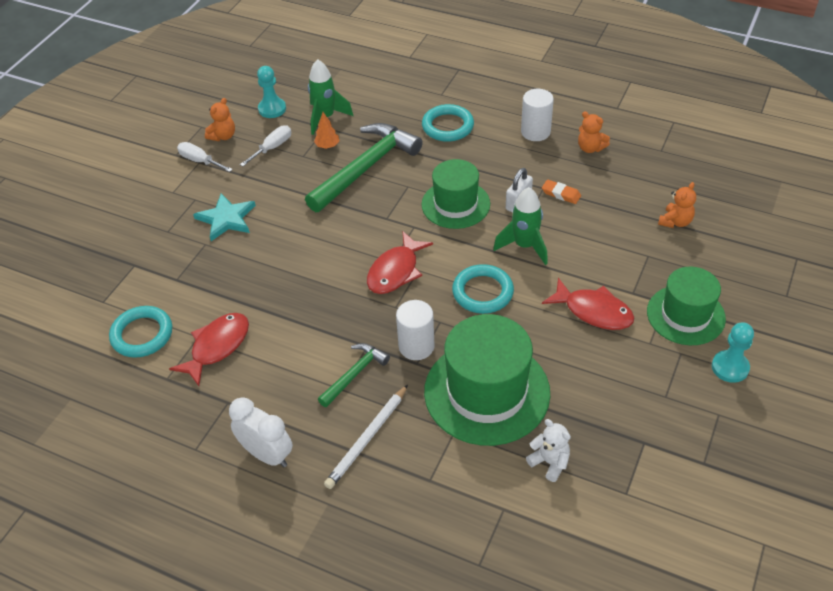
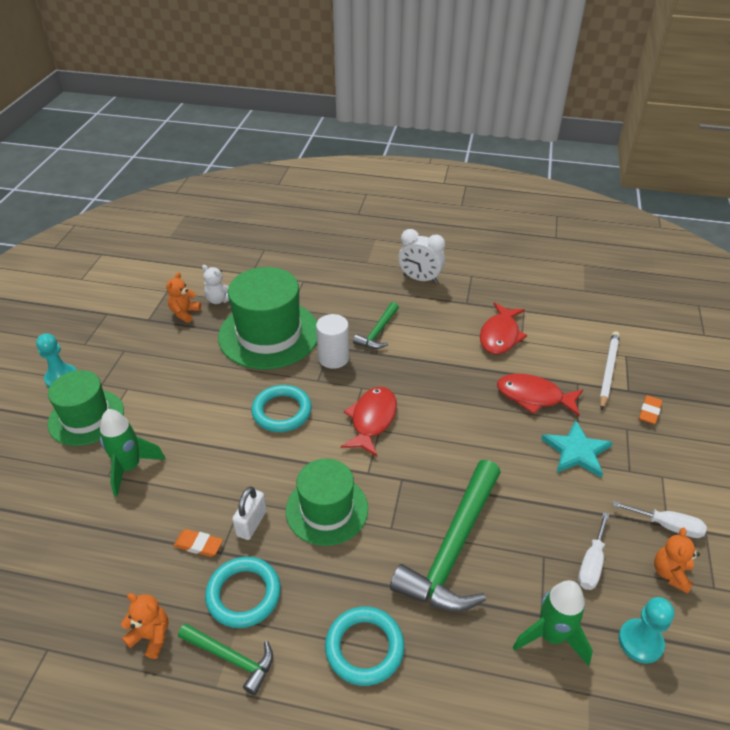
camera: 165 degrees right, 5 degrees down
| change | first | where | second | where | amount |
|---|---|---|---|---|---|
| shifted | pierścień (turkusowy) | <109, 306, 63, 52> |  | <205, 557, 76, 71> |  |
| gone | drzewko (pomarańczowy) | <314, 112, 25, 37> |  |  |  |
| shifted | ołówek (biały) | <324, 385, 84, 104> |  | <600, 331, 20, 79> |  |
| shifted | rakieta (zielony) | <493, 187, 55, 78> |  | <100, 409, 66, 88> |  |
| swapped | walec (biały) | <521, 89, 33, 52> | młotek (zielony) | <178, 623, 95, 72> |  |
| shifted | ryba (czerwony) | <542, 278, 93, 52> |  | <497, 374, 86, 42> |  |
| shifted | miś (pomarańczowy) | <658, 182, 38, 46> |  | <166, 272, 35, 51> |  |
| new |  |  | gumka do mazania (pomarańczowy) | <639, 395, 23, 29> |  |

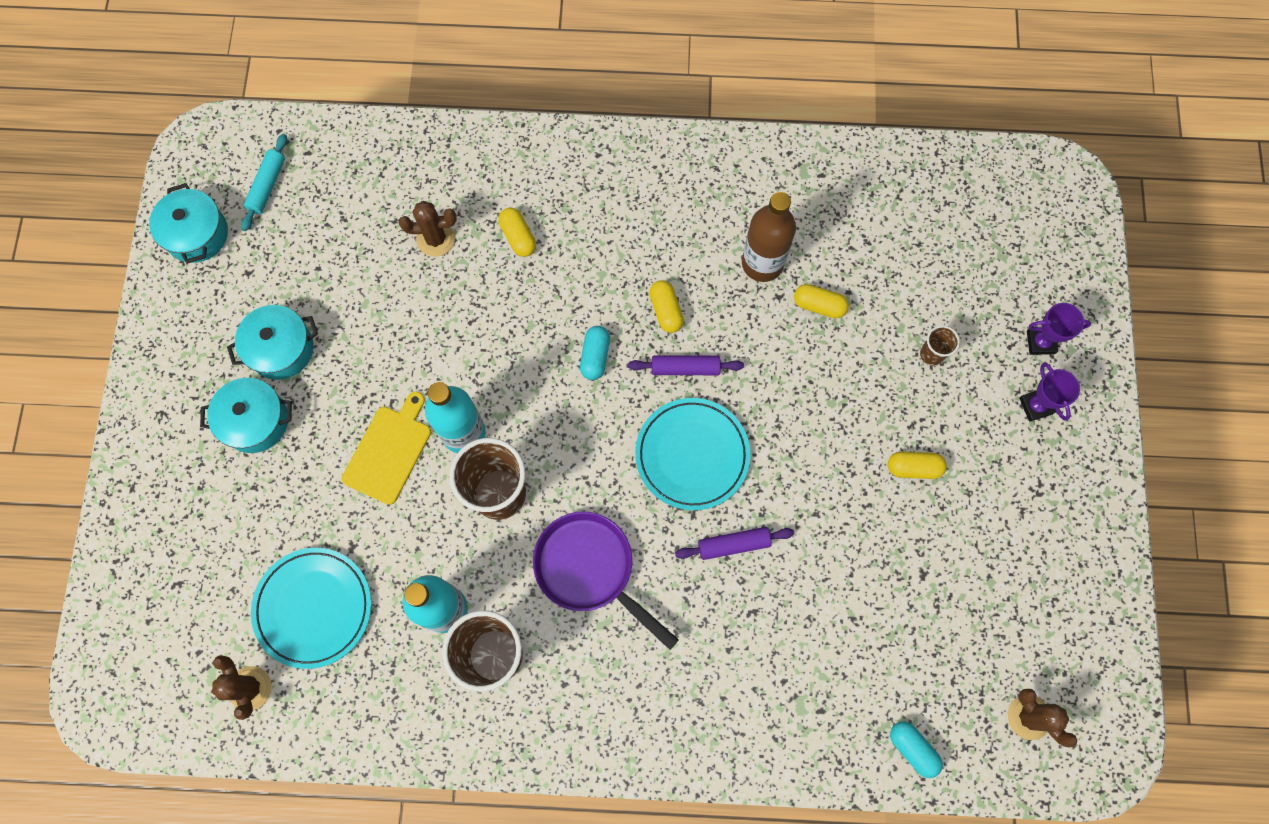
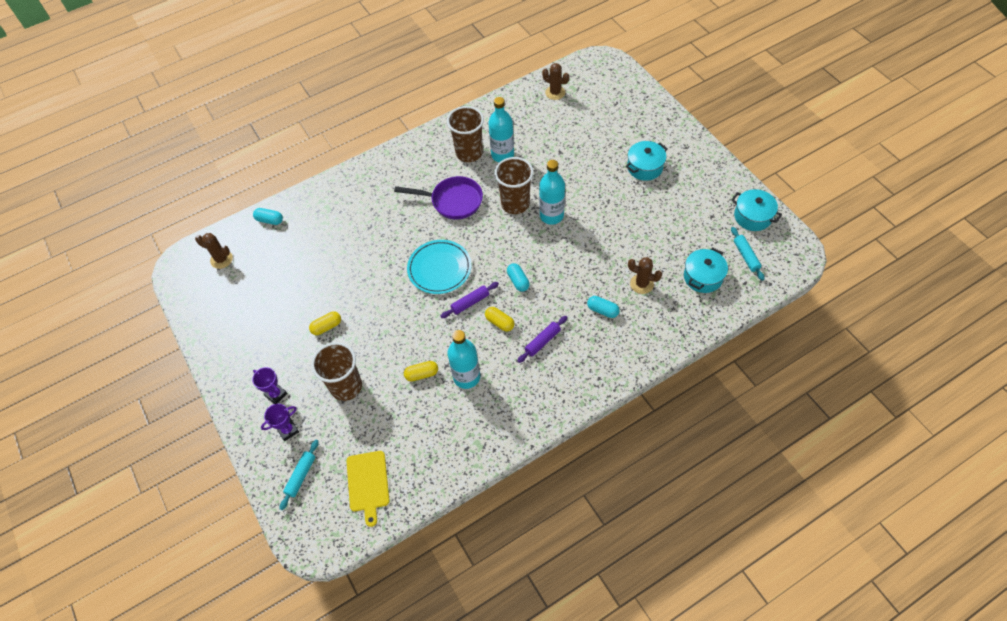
camera: 150 degrees right, 15 degrees down
| change | first | where | second | where | amount |
|---|---|---|---|---|---|
| shifted | garnek (turkusowy) | <227, 305, 91, 75> |  | <684, 247, 44, 46> |  |
| gone | talerz (turkusowy) | <251, 548, 120, 121> |  |  |  |
| shifted | deska do krojenia (żółty) | <342, 391, 89, 114> |  | <347, 451, 43, 76> |  |
| rotated | kaktus (brązowy) | <399, 201, 58, 56> |  | <628, 257, 34, 37> | 60 degrees clockwise |
| repainted | kapsułka (żółty) | <499, 208, 37, 49> | kapsułka (turkusowy) | <587, 296, 33, 22> |  |
| shifted | wałek do ciasta (fioletowy) | <675, 527, 119, 33> |  | <517, 316, 51, 47> |  |
| repainted | butelka (brązowy) | <742, 192, 54, 90> | butelka (turkusowy) | <448, 330, 32, 59> |  |
| scaled | szklanka (brązowy) | <920, 325, 40, 41> |  | <311, 342, 51, 59> | x2.13 |
| new |  |  | wałek do ciasta (turkusowy) | <280, 440, 39, 70> |  |

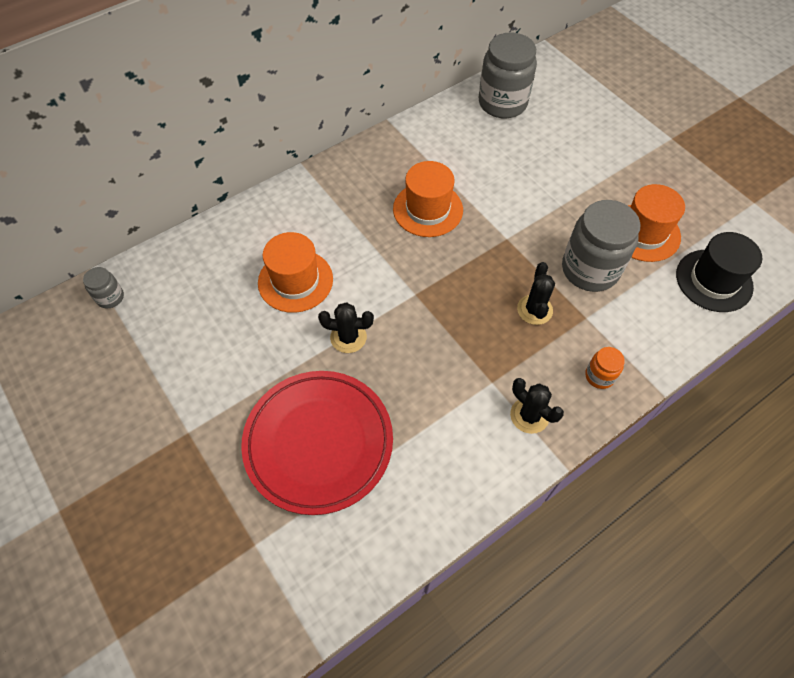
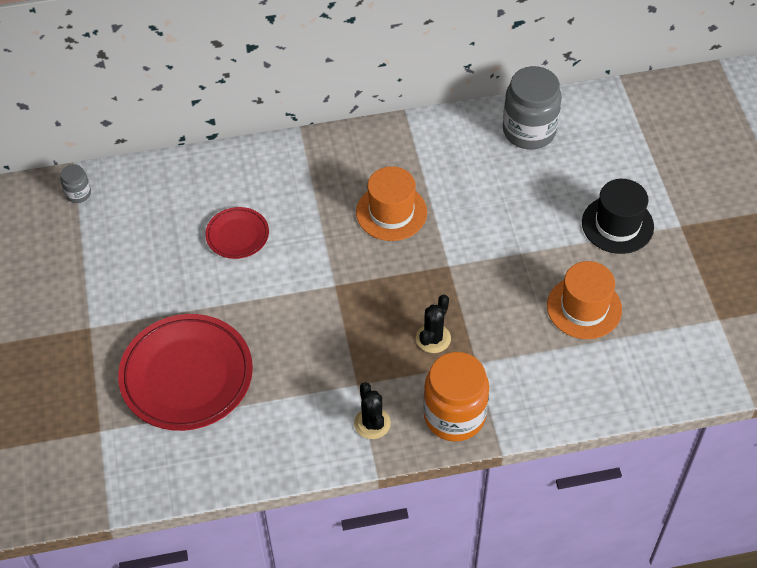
camera: 25 degrees right, 5 degrees down
| change | first | where | second | where | amount |
|---|---|---|---|---|---|
| swapped | kapelusz (pomarańczowy) | <258, 232, 75, 81> | talerz (czerwony) | <205, 207, 64, 52> |  |
| gone | kaktus (czarny) | <318, 302, 56, 51> |  |  |  |
| gone | słoik (szary) | <562, 200, 78, 92> |  |  |  |
| scaled | słoik (pomarańczowy) | <585, 347, 40, 42> |  | <423, 352, 66, 90> | x2.15 |
| shifted | kapelusz (czarny) | <676, 232, 86, 80> |  | <582, 179, 72, 75> |  |

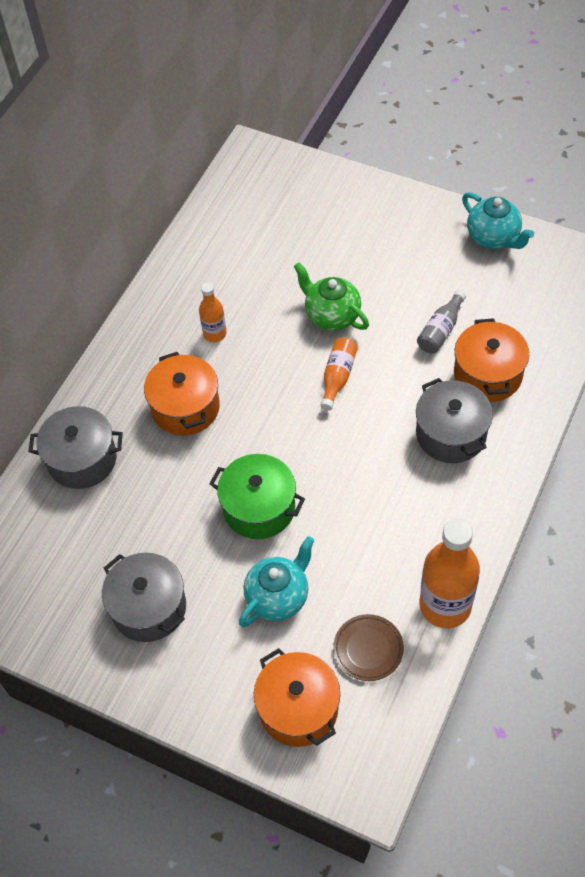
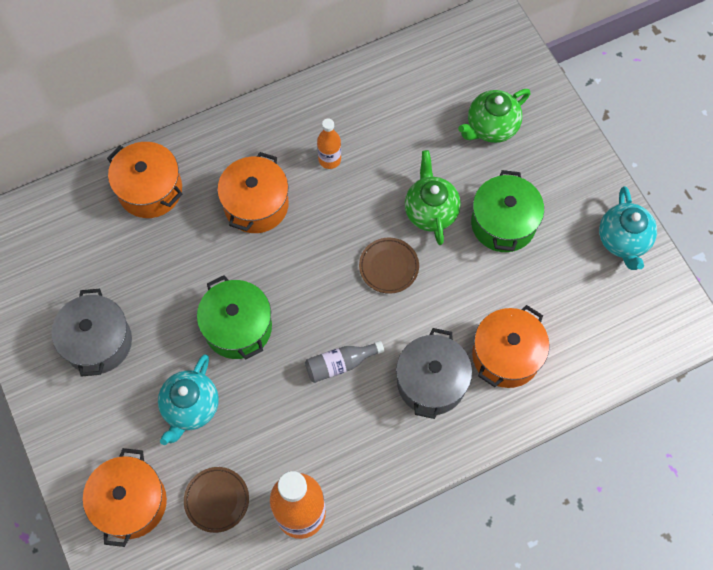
camera: 35 degrees right, 10 degrees up
| change | first | where | second | where | amount |
|---|---|---|---|---|---|
| repainted | garnek (szary) | <28, 406, 95, 83> | garnek (pomarańczowy) | <107, 142, 75, 76> |  |
| rotated | imbryk (turkusowy) | <239, 536, 75, 91> |  | <158, 354, 61, 91> | 120 degrees clockwise |
| swapped | butelka (pomarańczowy) | <320, 338, 38, 73> | talerz (brązowy) | <359, 238, 60, 56> |  |
| shifted | butelka (szary) | <417, 290, 49, 63> |  | <305, 341, 79, 42> |  |
| new |  |  | imbryk (zielony) | <458, 89, 73, 54> |  |
| new |  |  | garnek (zielony) | <471, 170, 73, 82> |  |

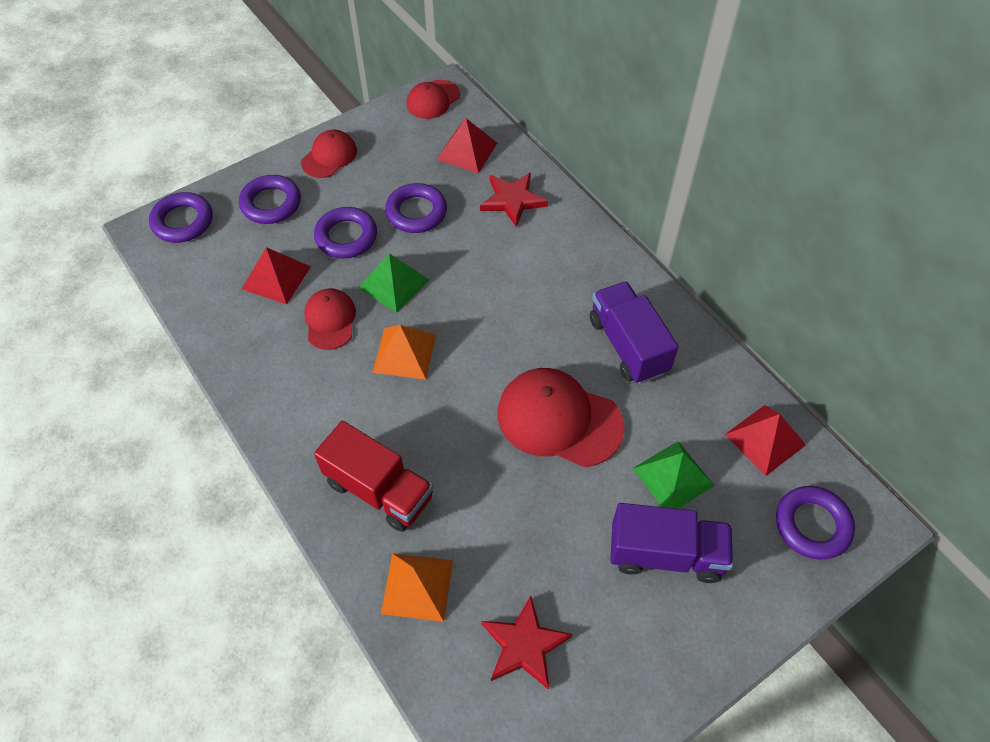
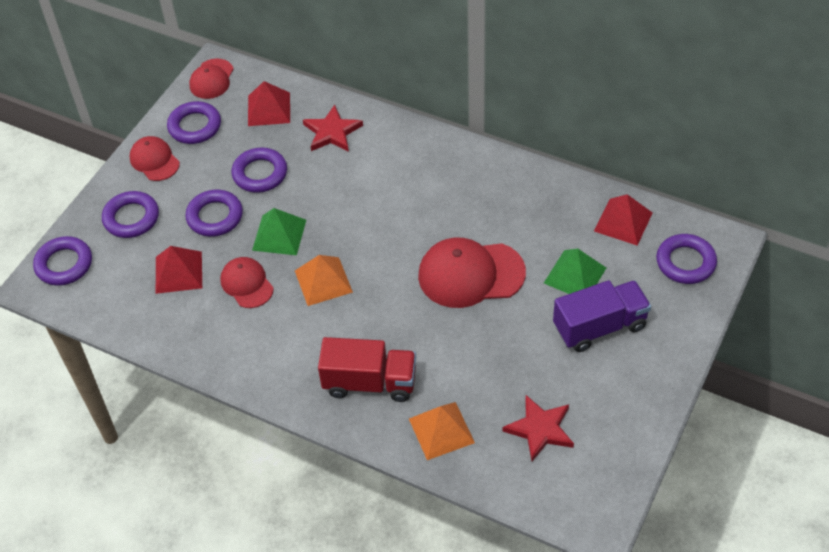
camera: 25 degrees left, 5 degrees down
| change | first | where | second | where | amount |
|---|---|---|---|---|---|
| rotated | czapka (czerwony) | <301, 130, 56, 48> |  | <129, 136, 51, 45> | 45 degrees counterclockwise |
| gone | ciężarówka (fioletowy) | <590, 281, 88, 103> |  |  |  |
| new |  |  | pierścień (fioletowy) | <167, 101, 54, 43> |  |

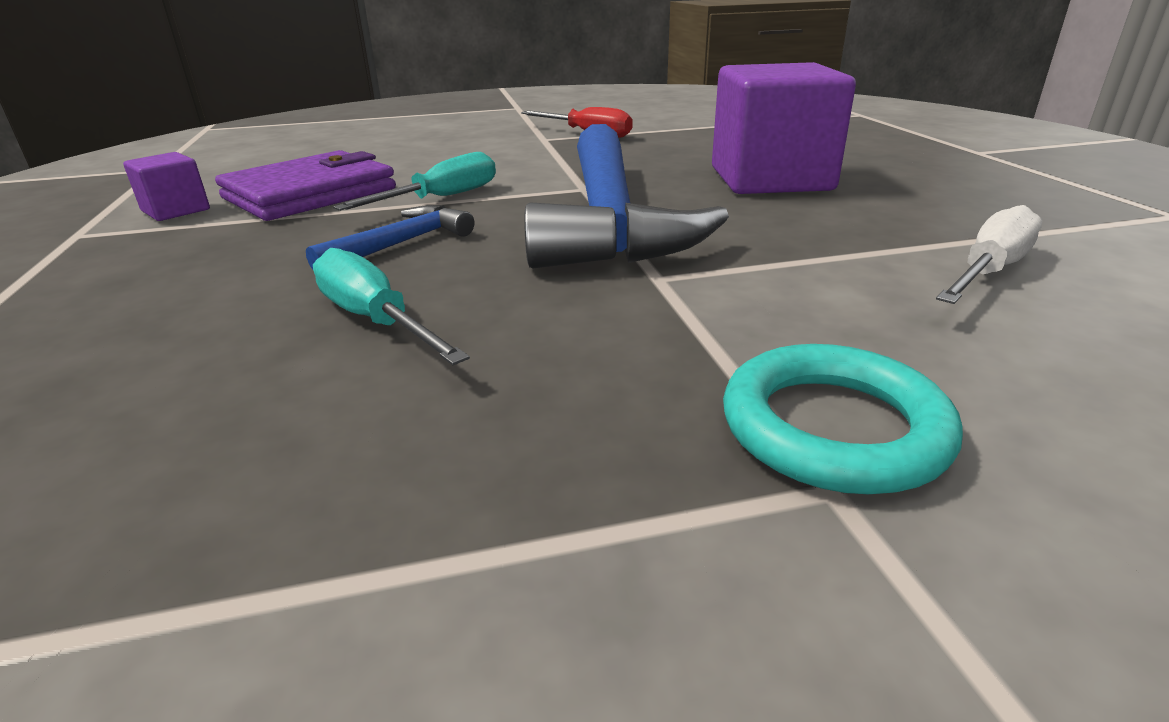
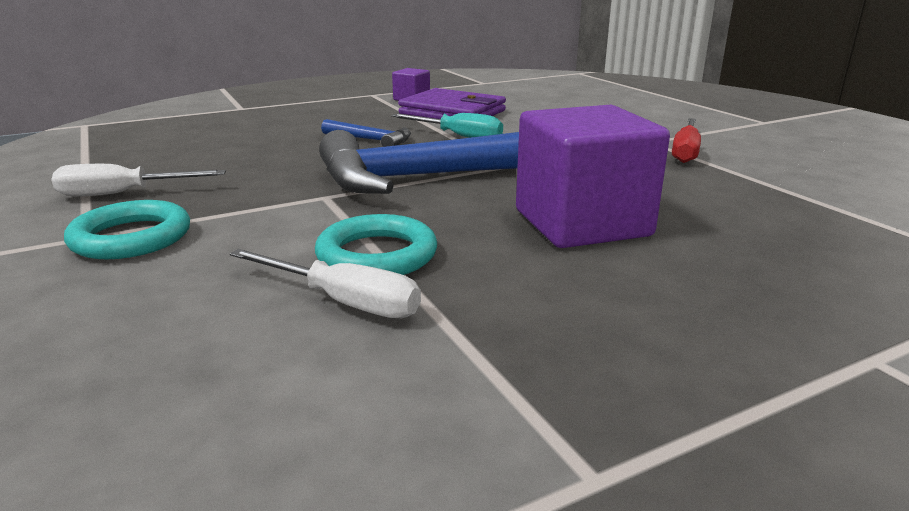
camera: 75 degrees right, 5 degrees down
| change | first | where | second | where | amount |
|---|---|---|---|---|---|
| gone | śrubokręt (turkusowy) | <313, 248, 157, 117> |  |  |  |
| new |  |  | śrubokręt (biały) | <52, 164, 174, 33> |  |
| new |  |  | pierścień (turkusowy) | <315, 214, 122, 61> |  |

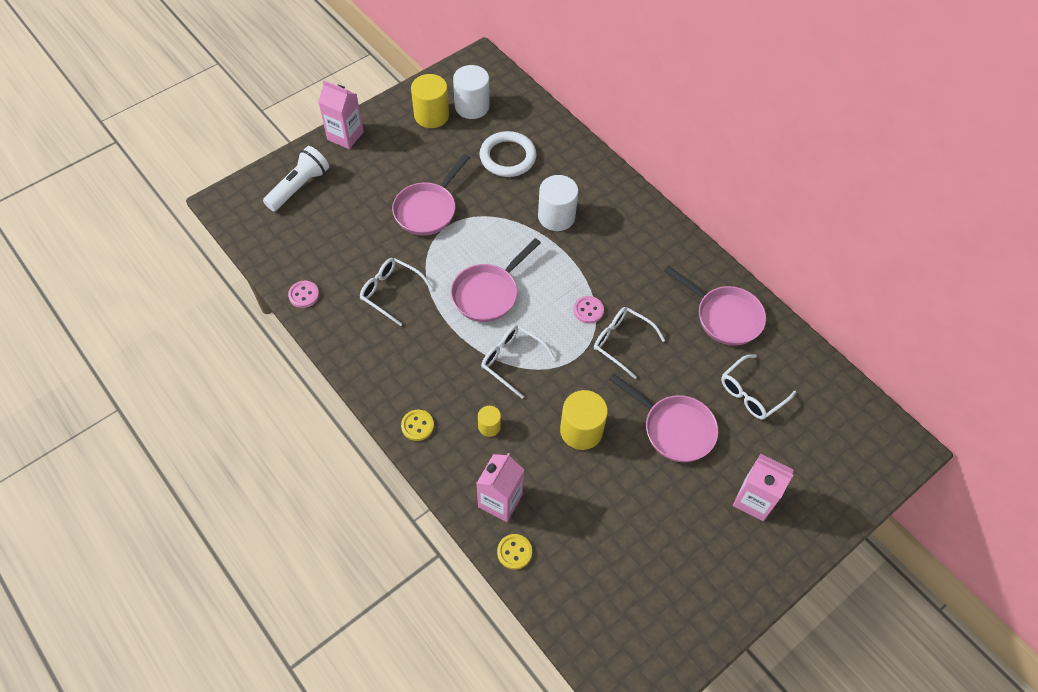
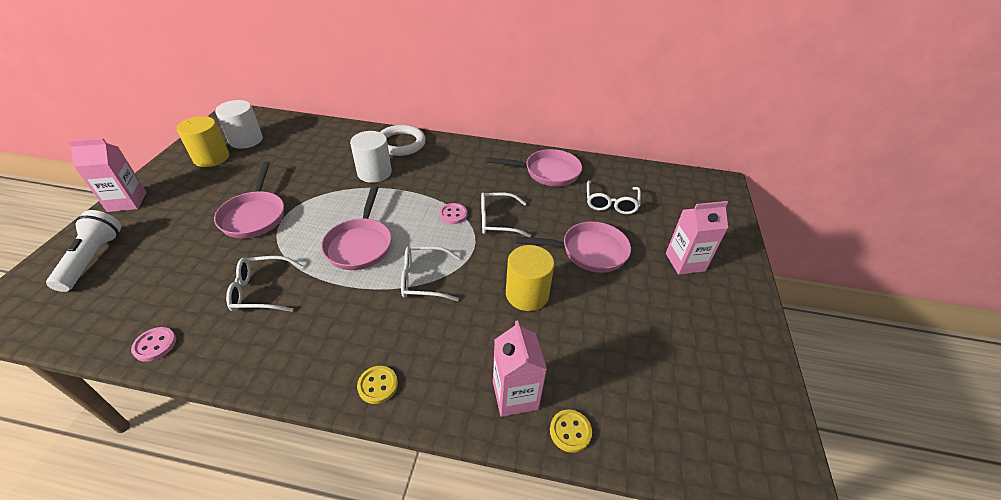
camera: 40 degrees left, 15 degrees down
| change | first | where | second | where | amount |
|---|---|---|---|---|---|
| gone | walec (żółty) | <478, 406, 23, 31> |  |  |  |
| shifted | pierścień (biały) | <480, 131, 56, 46> |  | <381, 125, 45, 31> |  |

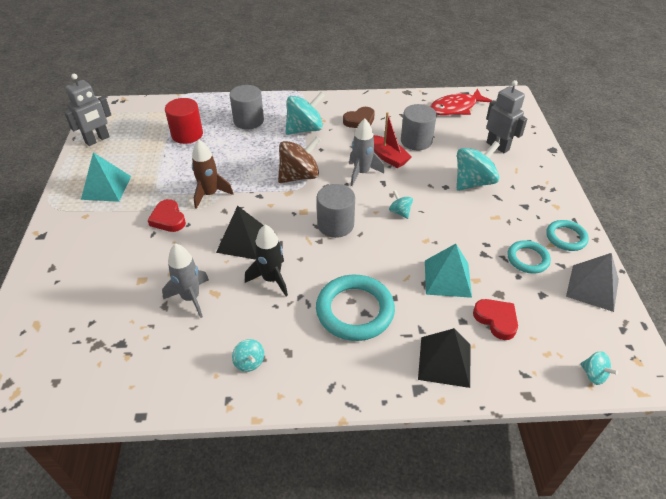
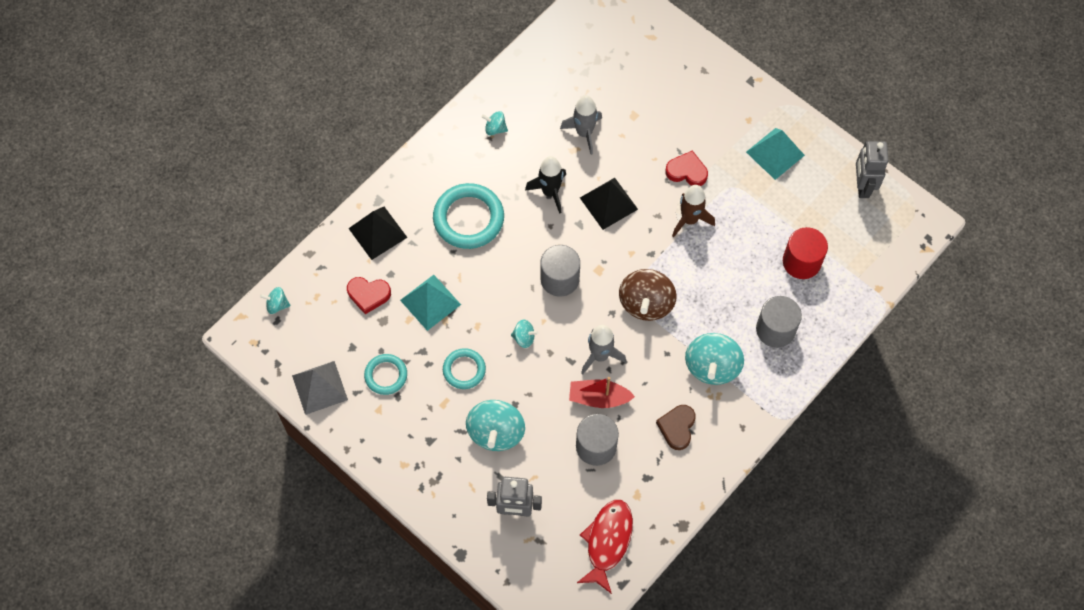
camera: 135 degrees right, 20 degrees up
| change | first | where | second | where | amount |
|---|---|---|---|---|---|
| shifted | pierścień (turkusowy) | <546, 220, 43, 31> |  | <443, 348, 43, 41> |  |

